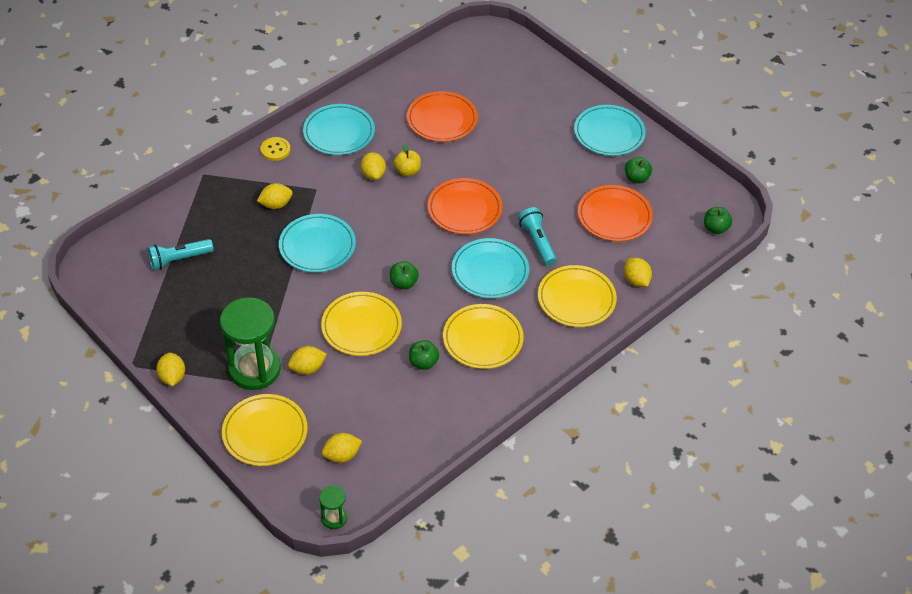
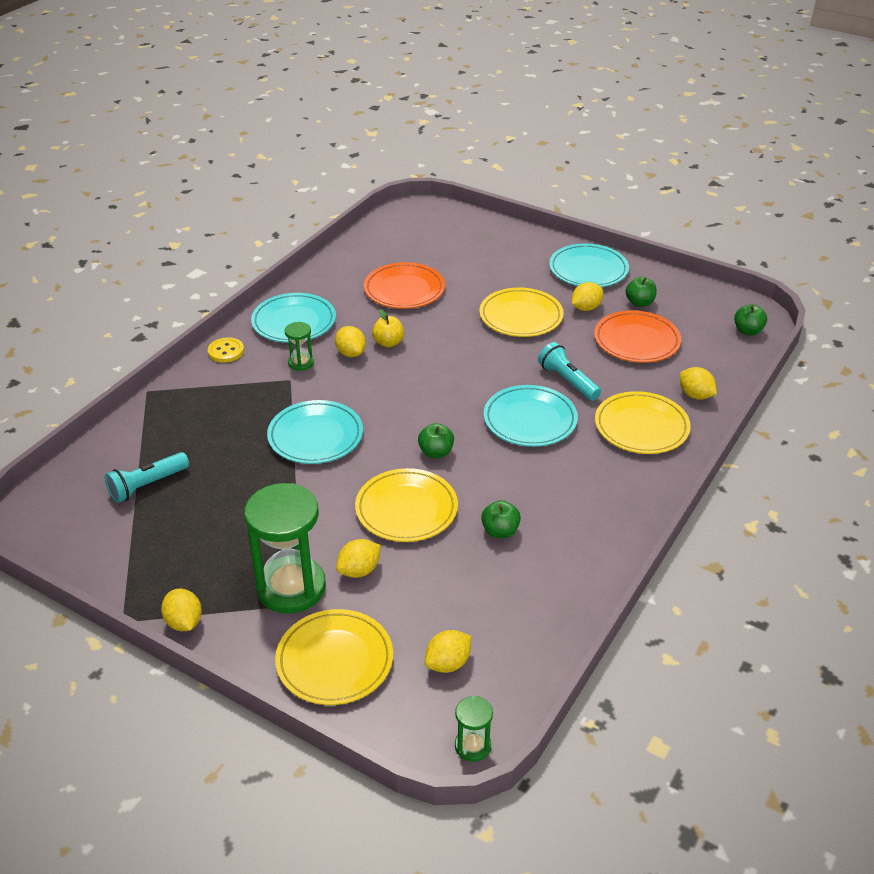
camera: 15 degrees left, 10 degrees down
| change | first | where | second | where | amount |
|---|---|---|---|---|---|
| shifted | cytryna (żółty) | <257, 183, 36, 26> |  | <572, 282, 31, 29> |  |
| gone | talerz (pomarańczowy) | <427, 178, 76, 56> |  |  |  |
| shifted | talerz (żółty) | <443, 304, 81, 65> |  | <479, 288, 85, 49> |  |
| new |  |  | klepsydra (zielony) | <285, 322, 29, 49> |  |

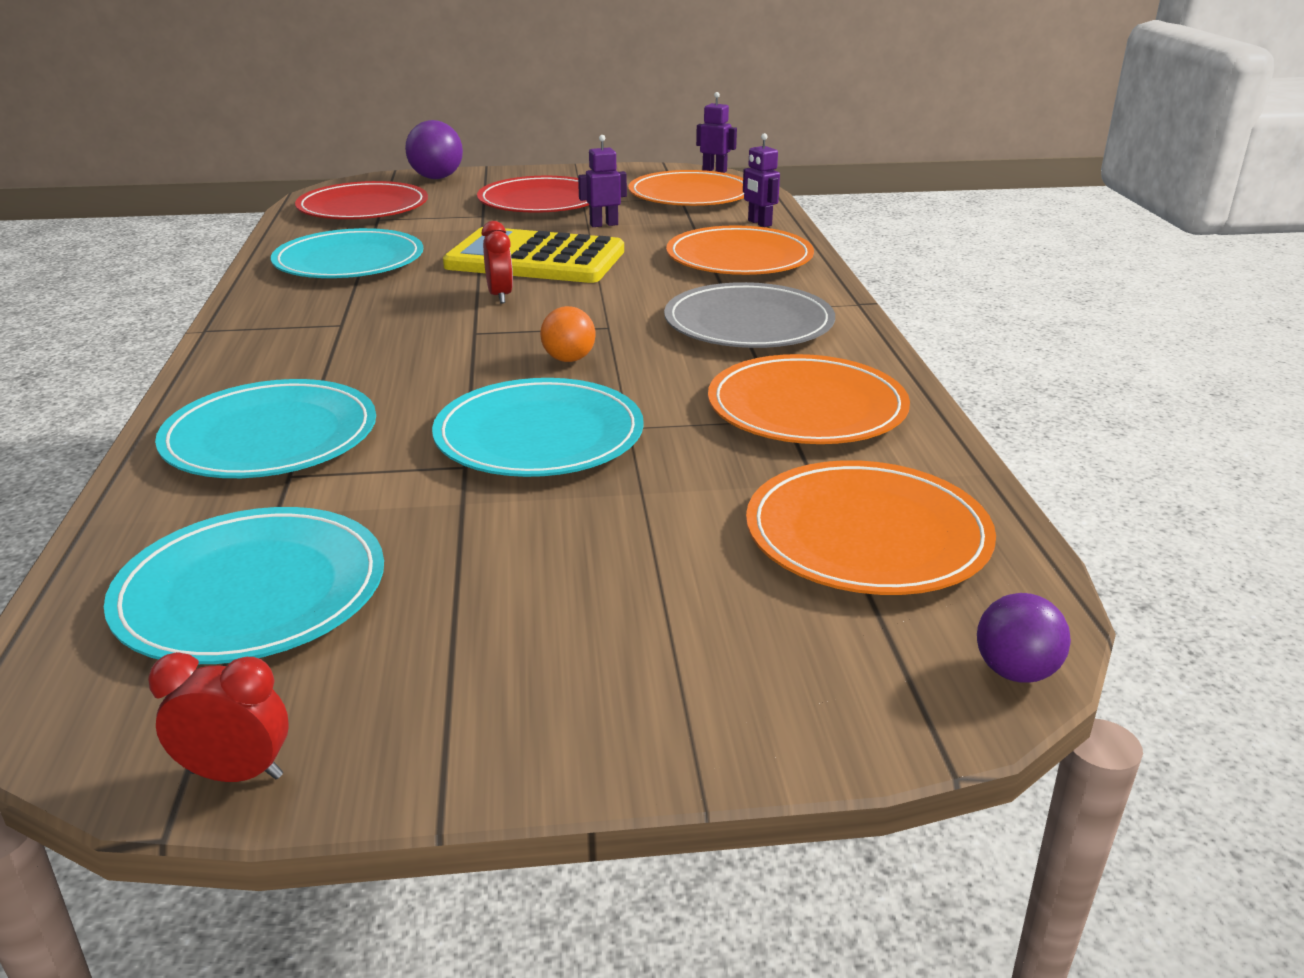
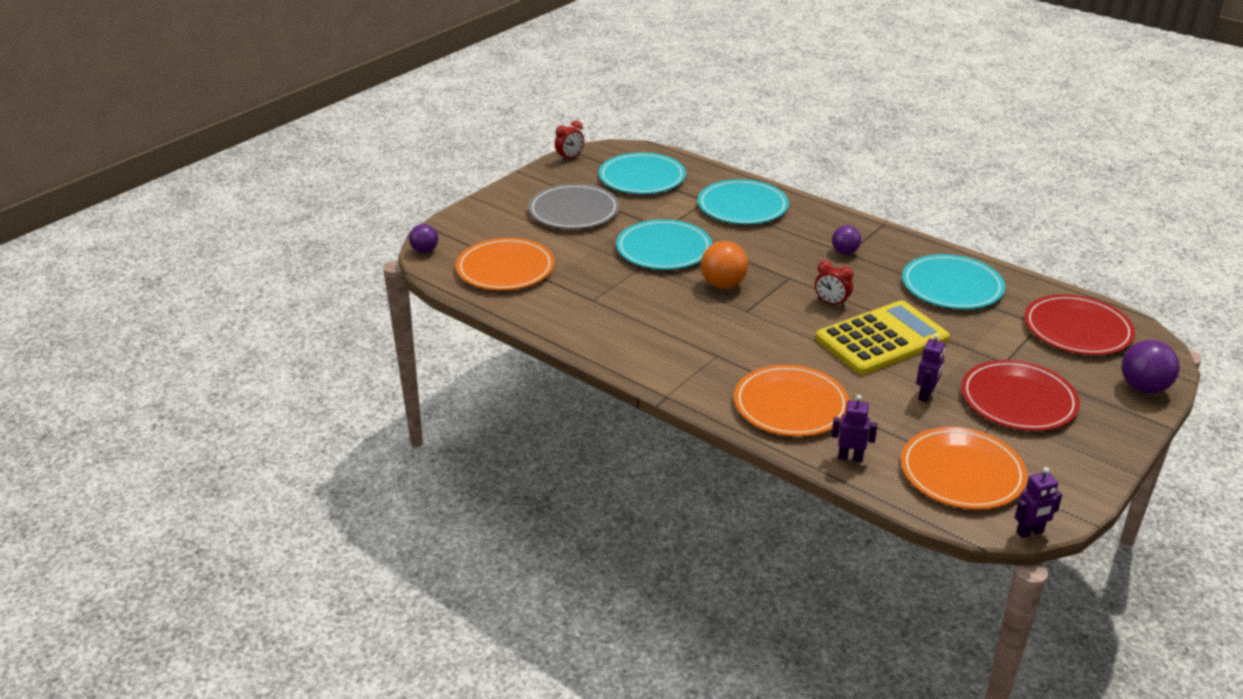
camera: 135 degrees right, 5 degrees up
| change | first | where | second | where | amount |
|---|---|---|---|---|---|
| scaled | piłka (pomarańczowy) | <540, 306, 56, 56> |  | <701, 241, 47, 48> | x1.57 |
| shifted | talerz (szary) | <664, 282, 171, 66> |  | <528, 184, 91, 45> |  |
| gone | talerz (pomarańczowy) | <708, 354, 202, 90> |  |  |  |
| new |  |  | piłka (fioletowy) | <832, 225, 29, 29> |  |

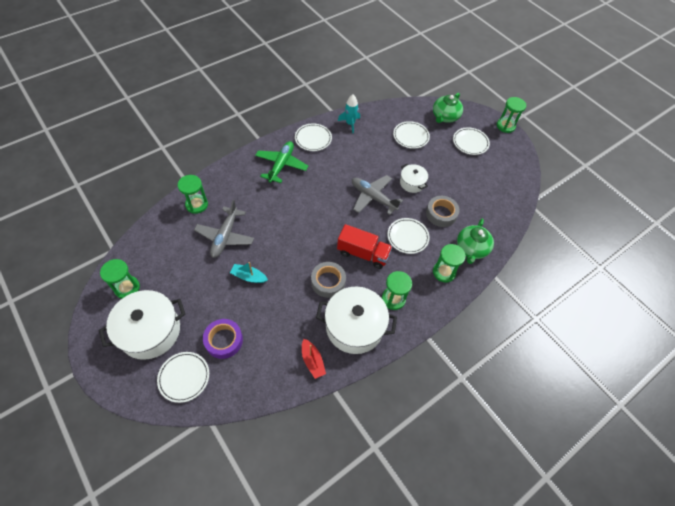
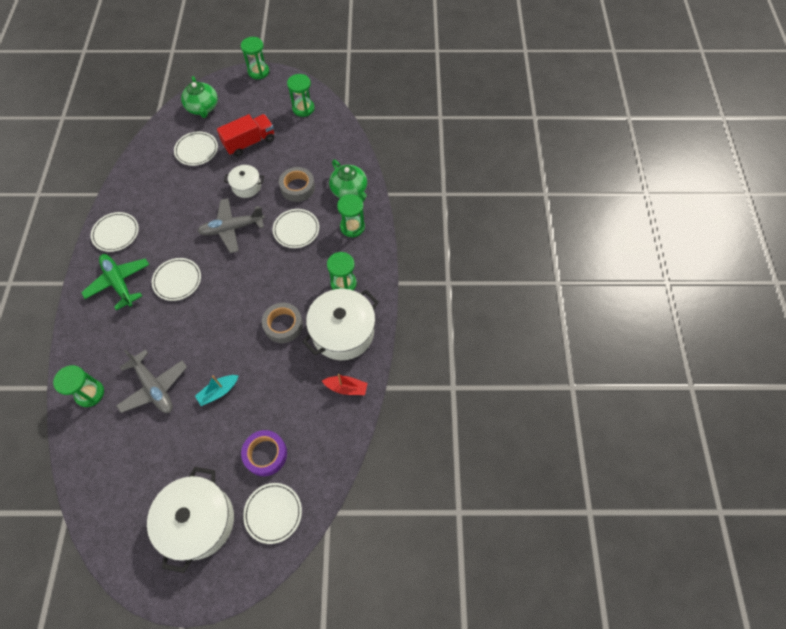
camera: 50 degrees left, 5 degrees up
| change | first | where | second | where | amount |
|---|---|---|---|---|---|
| shifted | klepsydra (zielony) | <100, 259, 40, 40> |  | <287, 74, 28, 43> |  |
| shifted | ciężarówka (czerwony) | <337, 224, 55, 45> |  | <217, 114, 57, 43> |  |
| gone | rakieta (turkusowy) | <338, 95, 22, 39> |  |  |  |
| shifted | talerz (biały) | <453, 127, 37, 28> |  | <152, 258, 49, 43> |  |

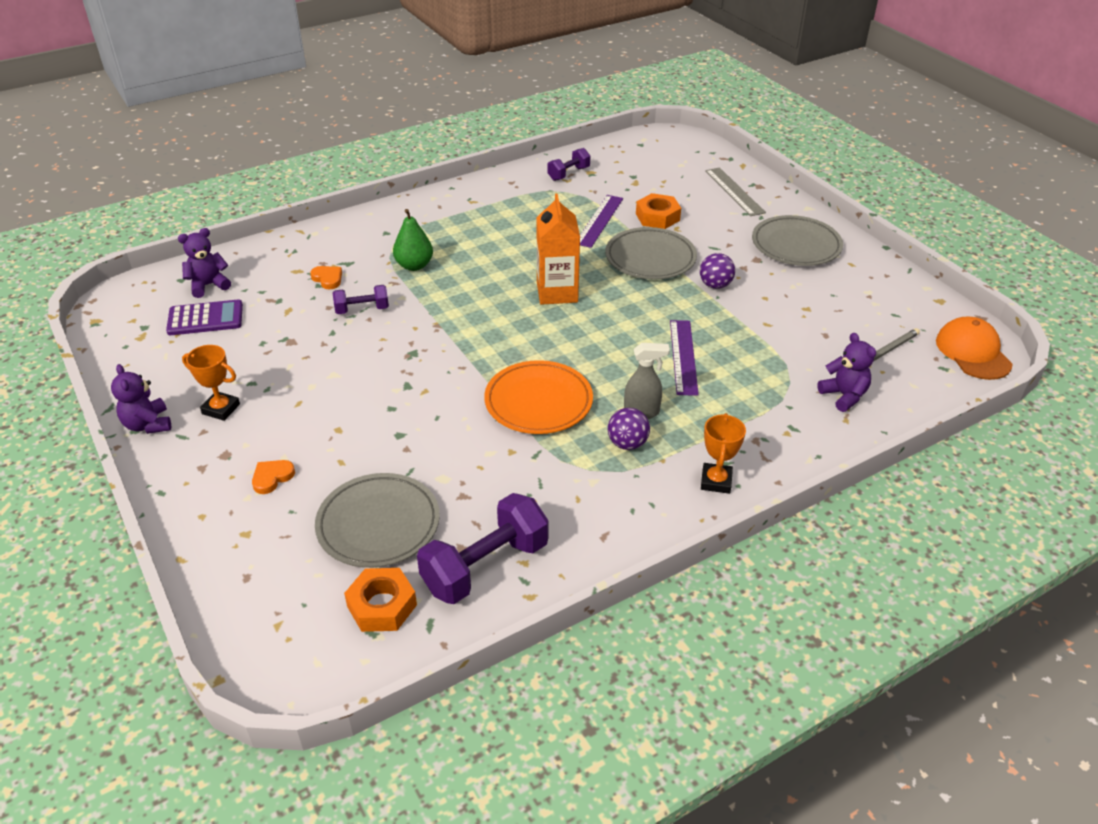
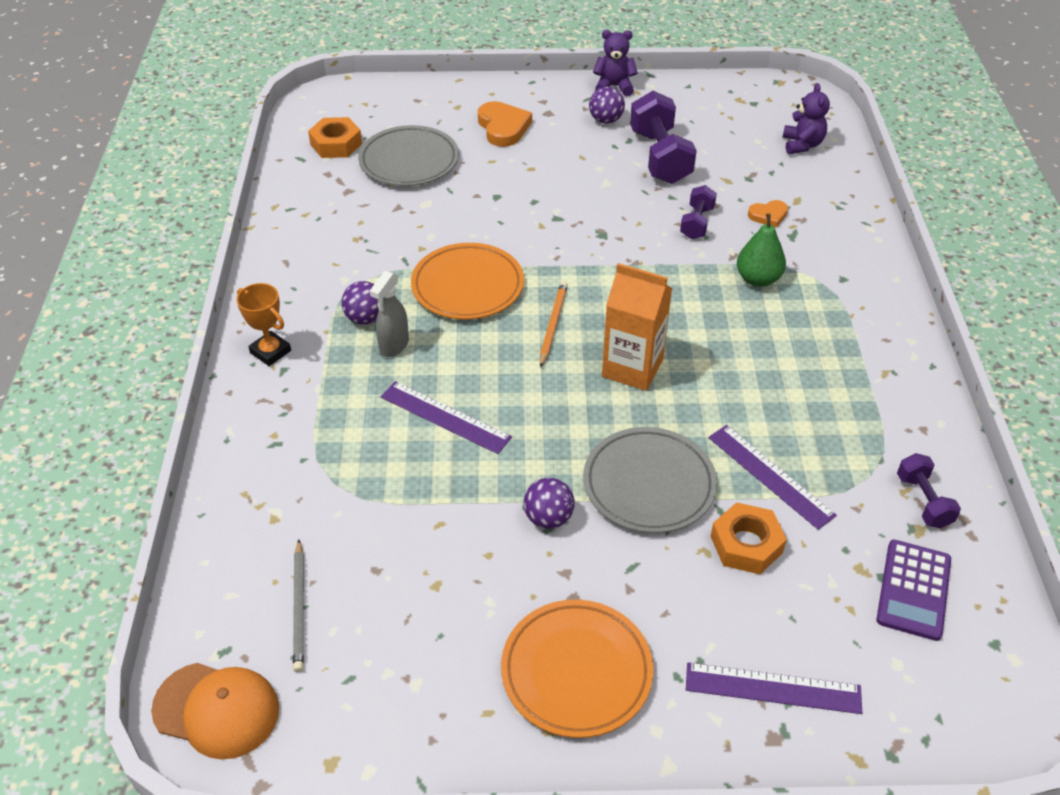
camera: 120 degrees right, 5 degrees up
| change | first | where | second | where | amount |
|---|---|---|---|---|---|
| shifted | kalkulator (fioletowy) | <166, 300, 77, 35> |  | <876, 540, 75, 101> |  |
| swapped | puchar (pomarańczowy) | <182, 345, 58, 76> | piłka (fioletowy) | <589, 87, 36, 37> |  |
| scaled | serce (pomarańczowy) | <252, 460, 43, 34> |  | <478, 101, 54, 46> | x1.70 |
| shifted | hantel (fioletowy) | <417, 493, 132, 111> |  | <630, 91, 67, 93> |  |
| repainted | linijka (szary) | <705, 167, 61, 49> | linijka (fioletowy) | <686, 662, 176, 52> |  |
| repainted | talerz (szary) | <752, 215, 91, 51> | talerz (pomarańczowy) | <501, 600, 153, 138> |  |
| gone | miś (fioletowy) | <817, 333, 59, 79> |  |  |  |
| new |  |  | ołówek (pomarańczowy) | <540, 281, 28, 87> |  |

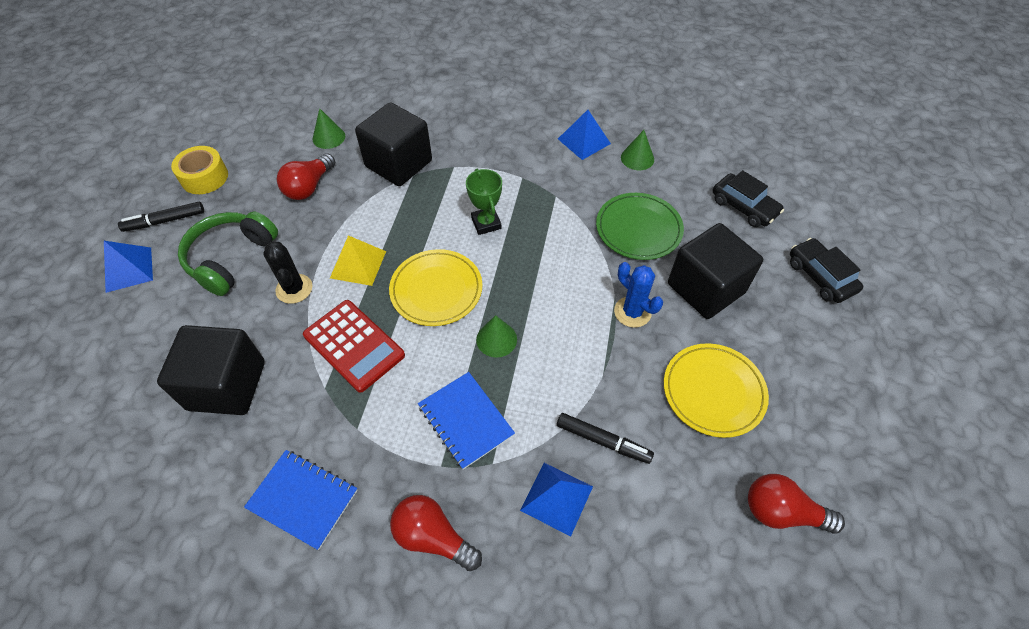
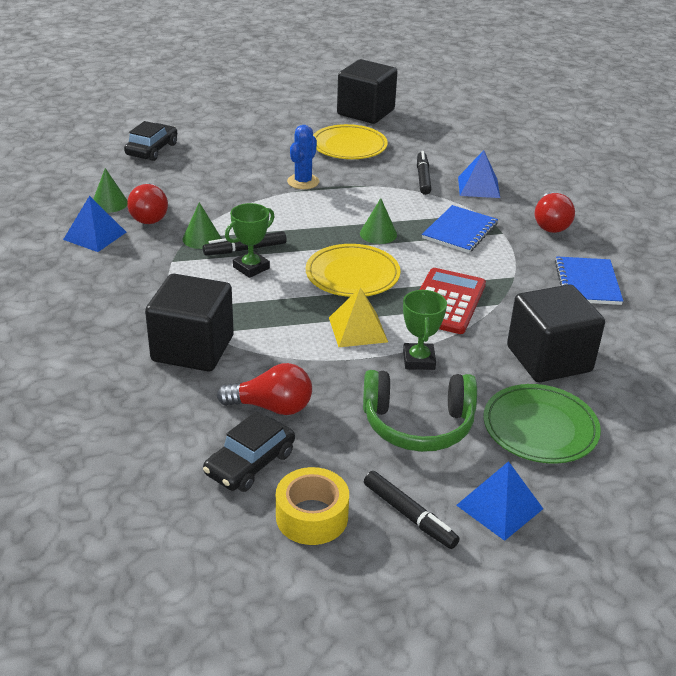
camera: 115 degrees left, 20 degrees down
| change | first | where | second | where | amount |
|---|---|---|---|---|---|
| swapped | kaktus (czarny) | <263, 242, 49, 62> | puchar (zielony) | <403, 290, 44, 80> |  |
| shifted | stożek (zielony) | <312, 108, 33, 41> |  | <182, 202, 39, 47> |  |
| shifted | talerz (zielony) | <596, 193, 88, 67> |  | <483, 384, 118, 80> |  |
| shifted | sześcian (czarny) | <668, 223, 95, 96> |  | <337, 59, 61, 65> |  |
| shifted | żarówka (czerwony) | <748, 474, 97, 59> |  | <127, 183, 41, 41> |  |
| shifted | samochód (czarny) | <790, 238, 73, 65> |  | <203, 411, 92, 81> |  |
| new |  |  | flamaster (czarny) | <203, 231, 84, 24> |  |

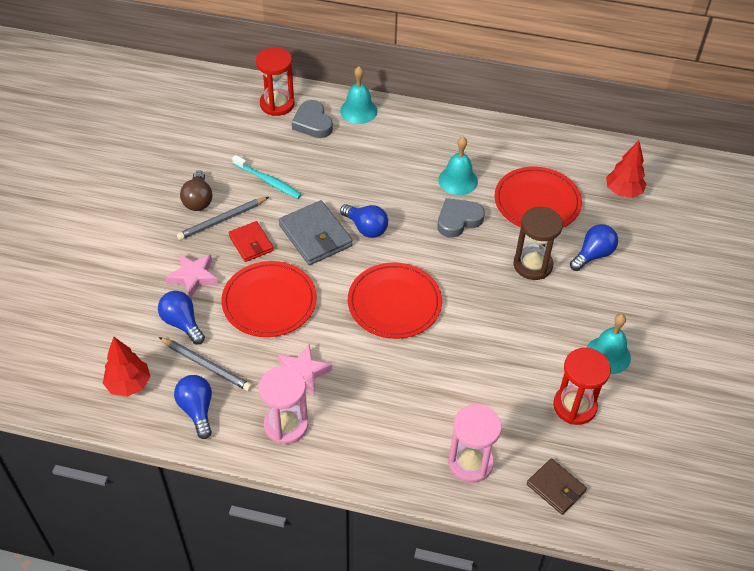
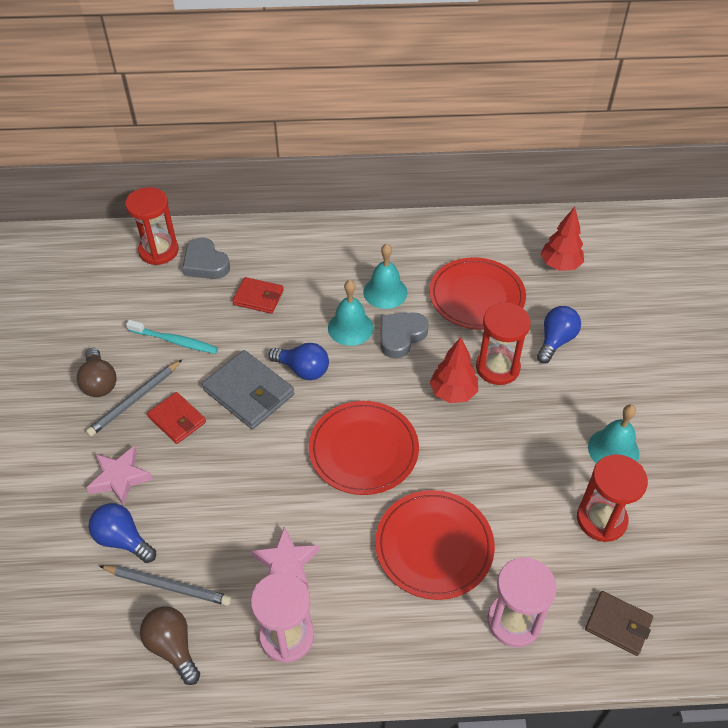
camera: 15 degrees left, 0 degrees up
| change | first | where | second | where | amount |
|---|---|---|---|---|---|
| shifted | drzewko (czerwony) | <103, 337, 48, 60> |  | <430, 337, 48, 66> |  |
| repainted | żarówka (niebieski) | <174, 375, 38, 64> | żarówka (brązowy) | <140, 606, 60, 79> |  |
| shifted | talerz (czerwony) | <221, 261, 96, 76> |  | <375, 490, 120, 110> |  |
| shifted | dzwonek (turkusowy) | <340, 66, 37, 58> |  | <328, 280, 45, 66> |  |
| repainted | klepsydra (brązowy) | <513, 207, 50, 73> | klepsydra (czerwony) | <476, 303, 55, 82> |  |
| new |  |  | portfel (czerwony) | <232, 277, 52, 37> |  |

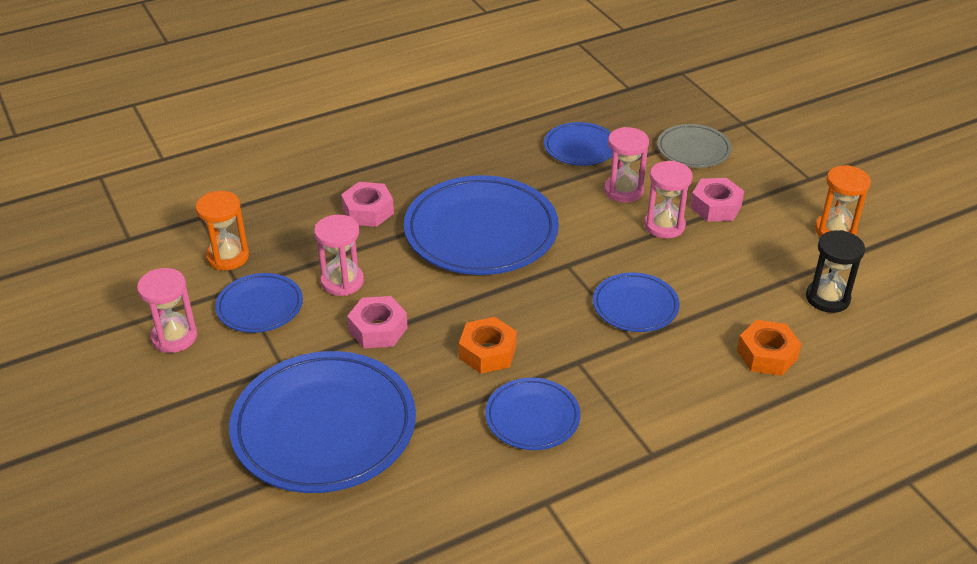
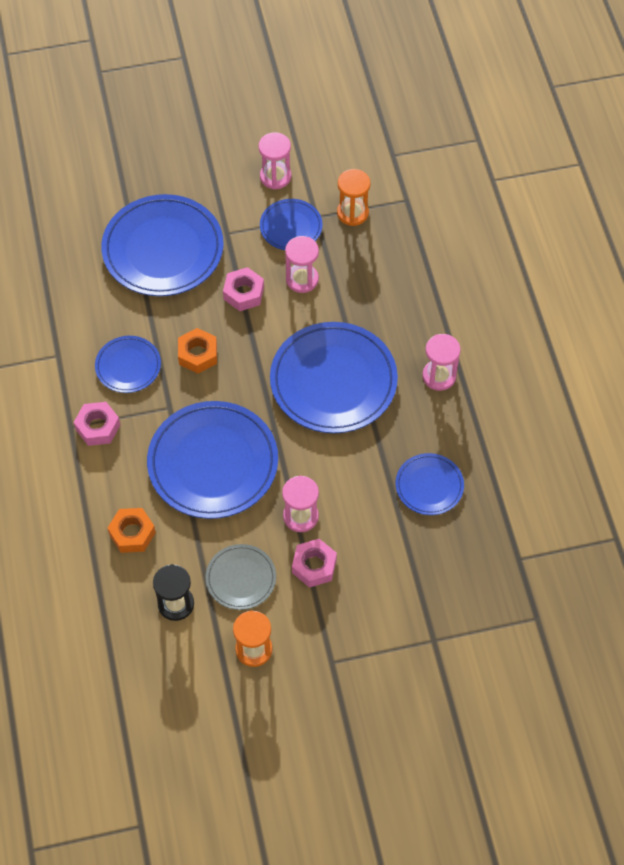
camera: 105 degrees right, 20 degrees up
| change | first | where | second | where | amount |
|---|---|---|---|---|---|
| shifted | nakrętka (różowy) | <341, 182, 53, 45> |  | <74, 402, 46, 44> |  |
| scaled | talerz (niebieski) | <593, 272, 87, 60> |  | <147, 401, 131, 118> | x1.92 |
| shifted | klepsydra (różowy) | <604, 127, 45, 76> |  | <422, 334, 39, 57> |  |
| shifted | talerz (szary) | <657, 124, 75, 44> |  | <205, 544, 71, 66> |  |

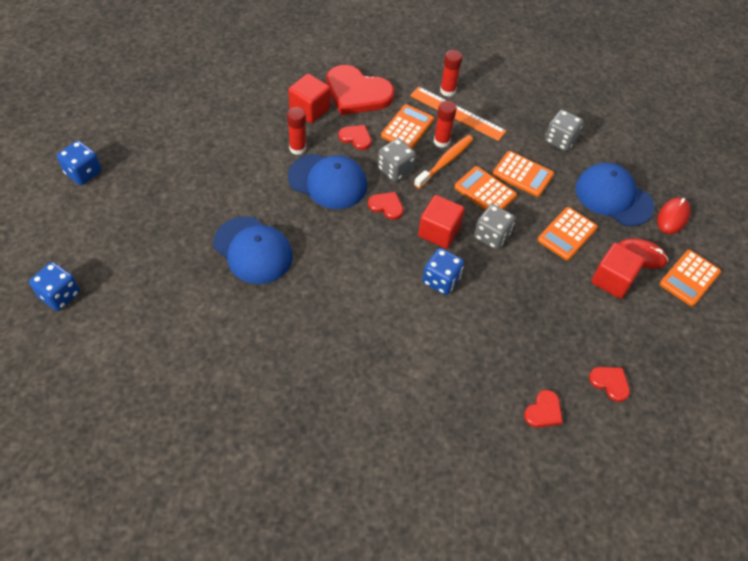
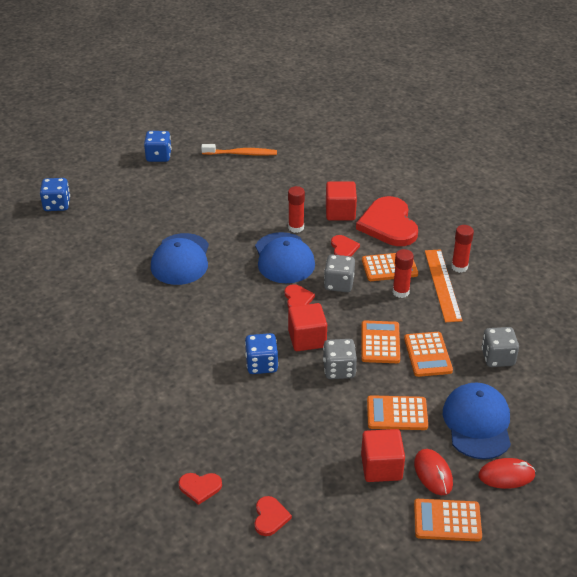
camera: 55 degrees right, 15 degrees down
| change | first | where | second | where | amount |
|---|---|---|---|---|---|
| shifted | szczoteczka do zębów (pomarańczowy) | <414, 135, 59, 54> |  | <201, 144, 76, 12> |  |

